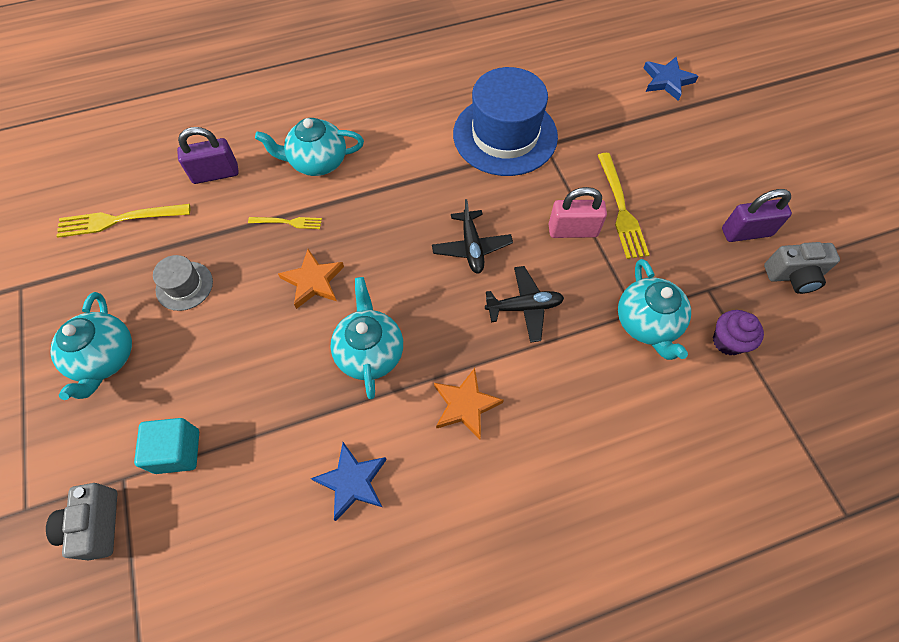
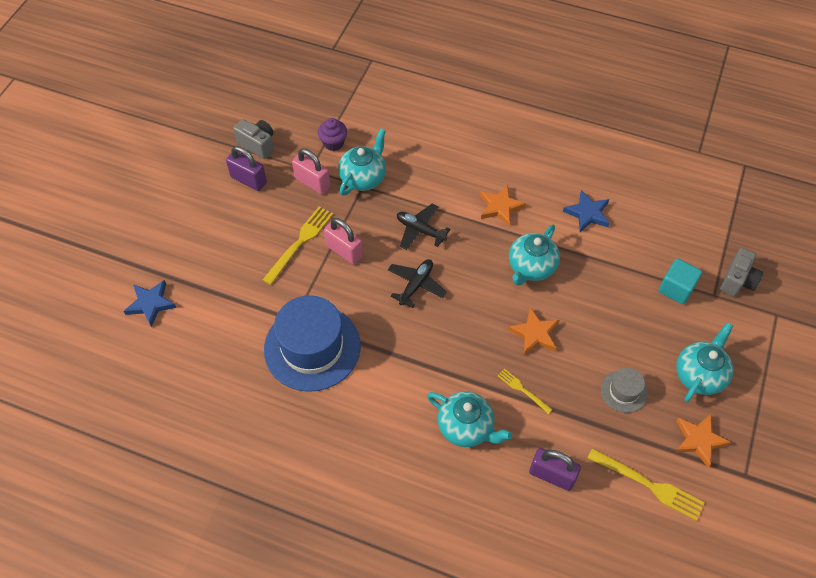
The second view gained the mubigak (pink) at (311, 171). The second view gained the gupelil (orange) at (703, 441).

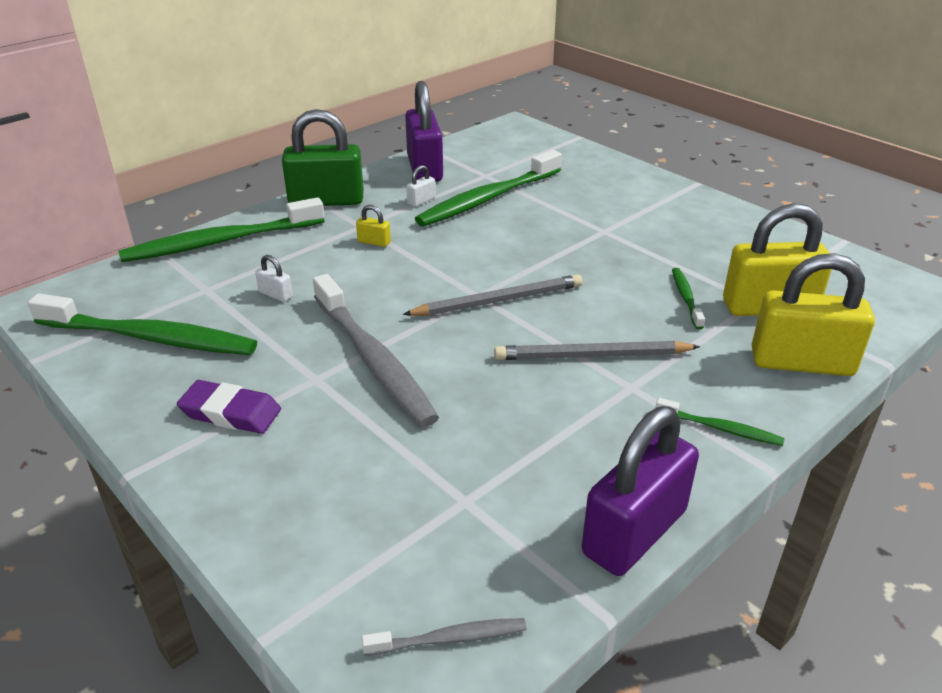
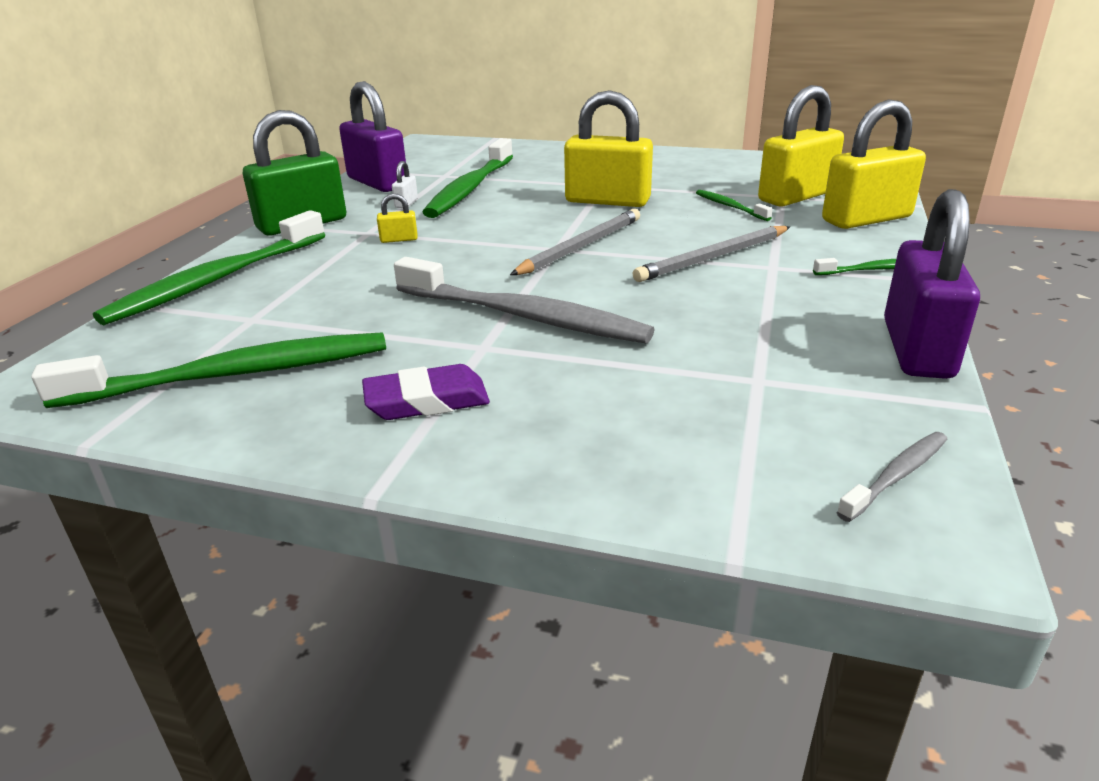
The second view gained the mubigak (yellow) at (608, 148). The second view lost the mubigak (white) at (274, 278).

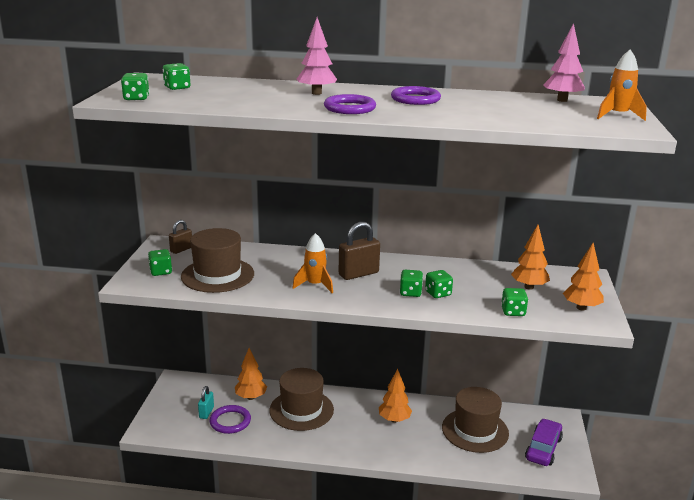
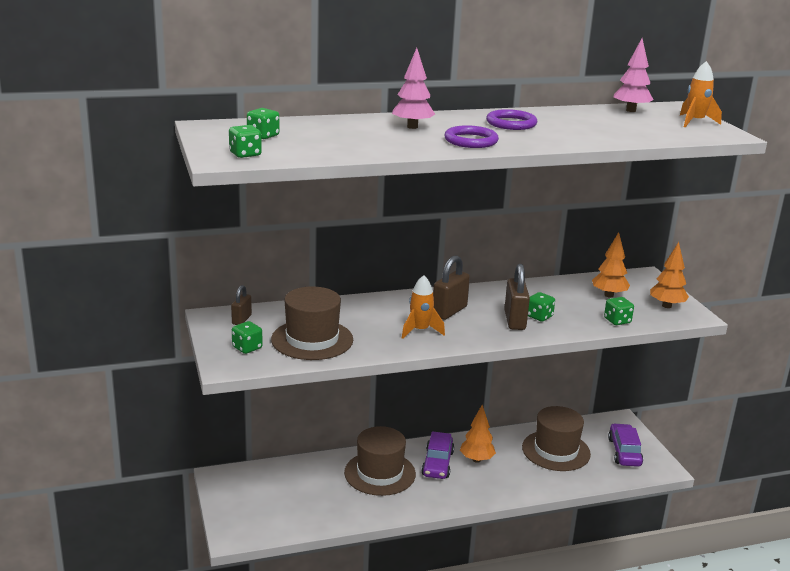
The second view gained the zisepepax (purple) at (437, 455). Where the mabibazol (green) stood at (411, 283), the mubigak (brown) came to stand at (517, 297). The second view lost the mubigak (turquoise) at (206, 402). The second view lost the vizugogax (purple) at (230, 419). The second view lost the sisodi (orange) at (251, 374).

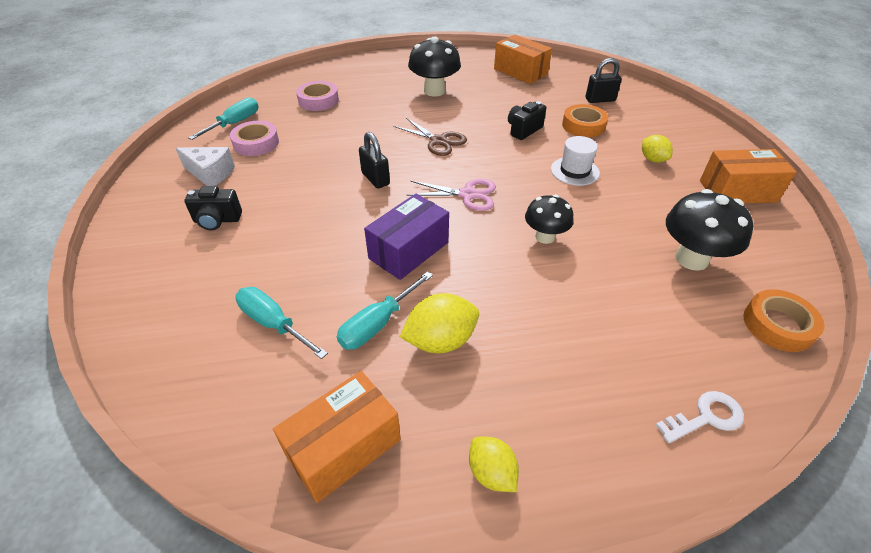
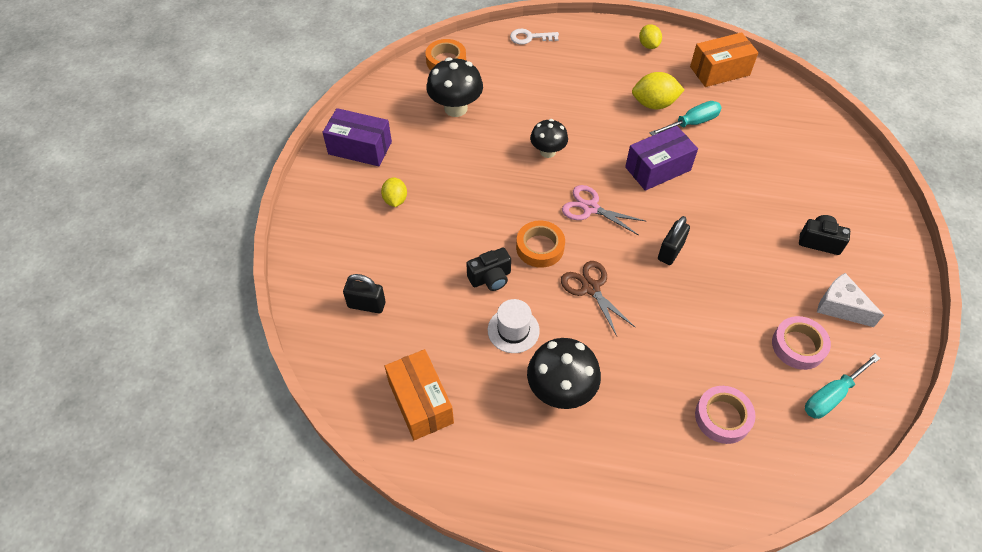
What was the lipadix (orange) at (748, 176) turned into the lipadix (purple) at (357, 137). The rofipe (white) ended up elsewhere, having gone from (575, 161) to (514, 326). The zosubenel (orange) ended up elsewhere, having gone from (585, 120) to (540, 244). The mubigak (black) at (374, 160) ended up facing another way, 45 degrees clockwise from before. The second view lost the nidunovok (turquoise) at (282, 323).

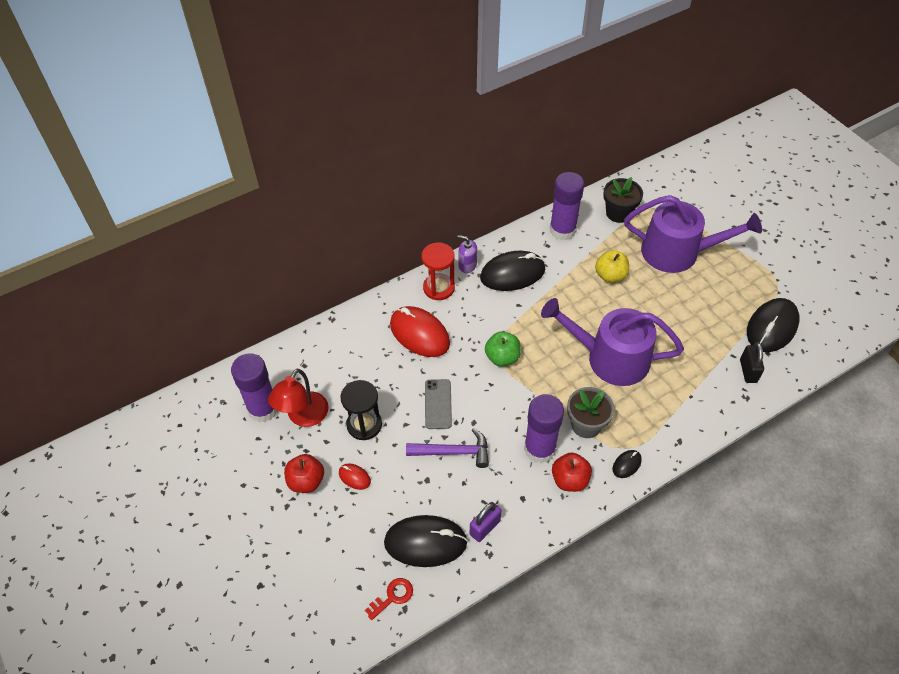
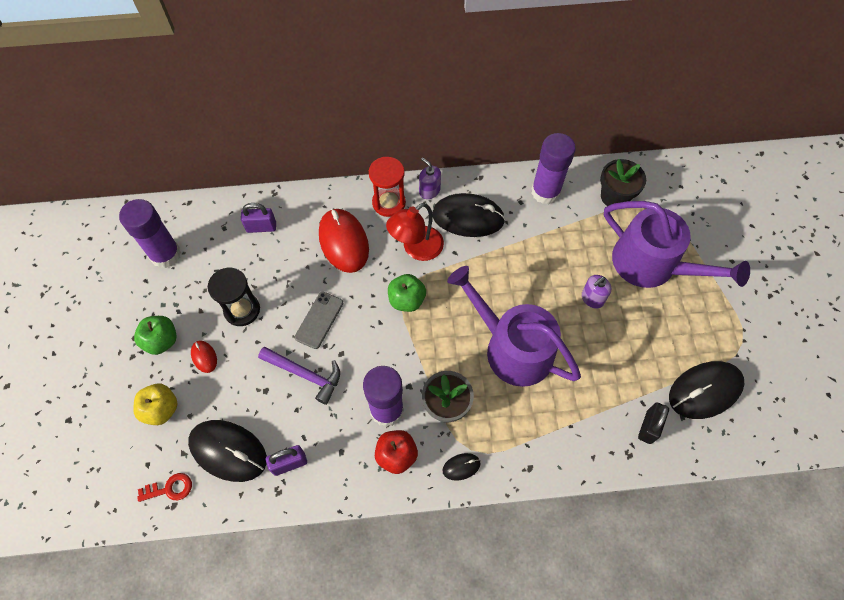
The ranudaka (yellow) ended up elsewhere, having gone from (612, 266) to (155, 404). What was the ranudaka (red) at (304, 473) turned into the ranudaka (green) at (155, 335). The second view gained the mubigak (purple) at (258, 218). The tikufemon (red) ended up elsewhere, having gone from (298, 398) to (415, 232). The second view gained the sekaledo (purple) at (597, 292).

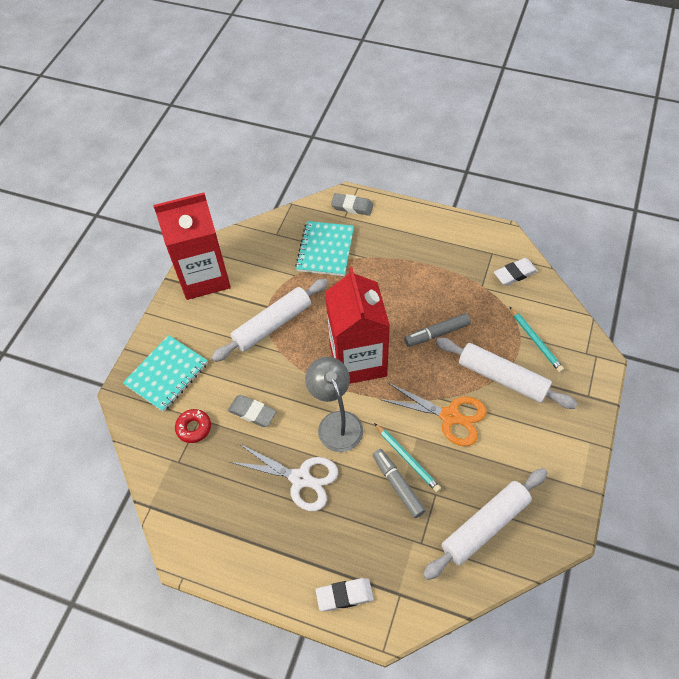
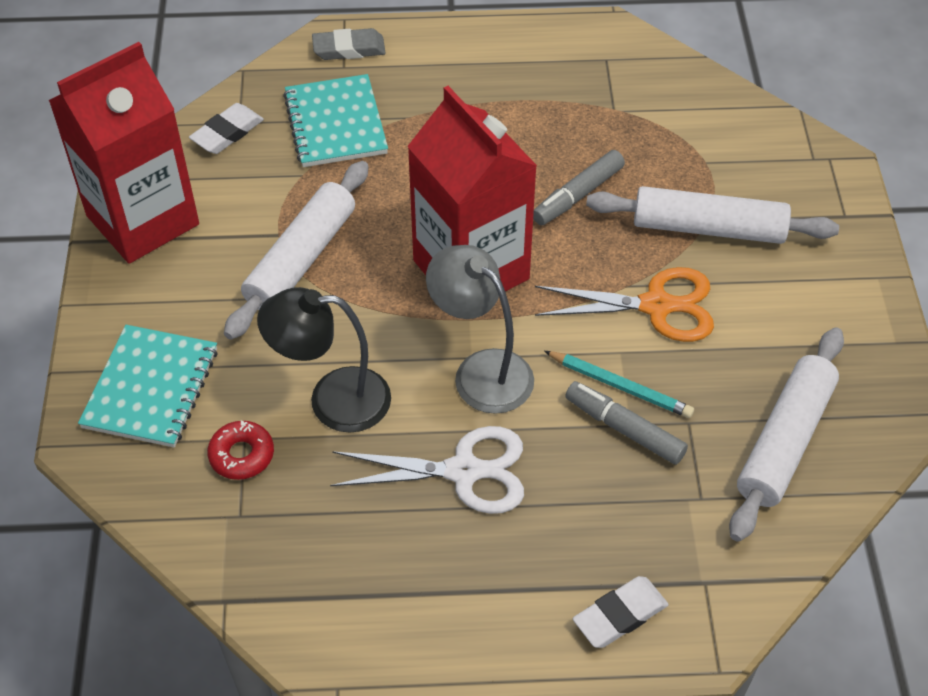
The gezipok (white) ended up elsewhere, having gone from (516, 272) to (226, 128). Where the gezipok (grey) stood at (252, 411), the tikufemon (black) came to stand at (324, 360). The second view lost the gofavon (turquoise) at (536, 339).

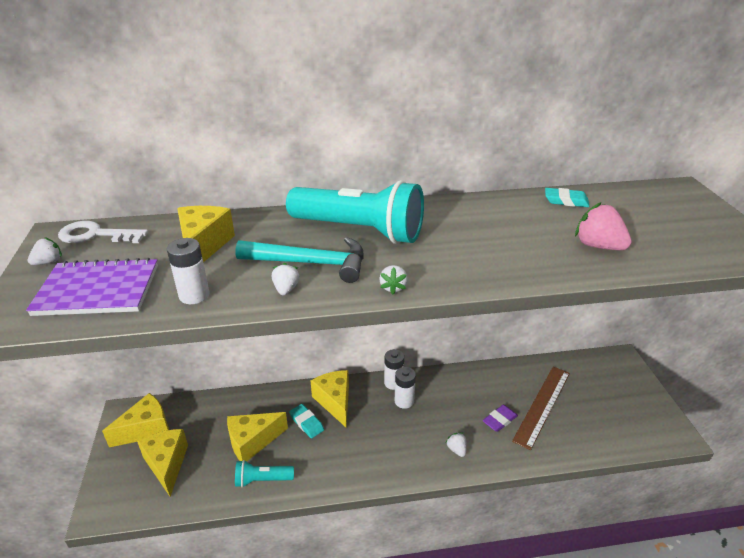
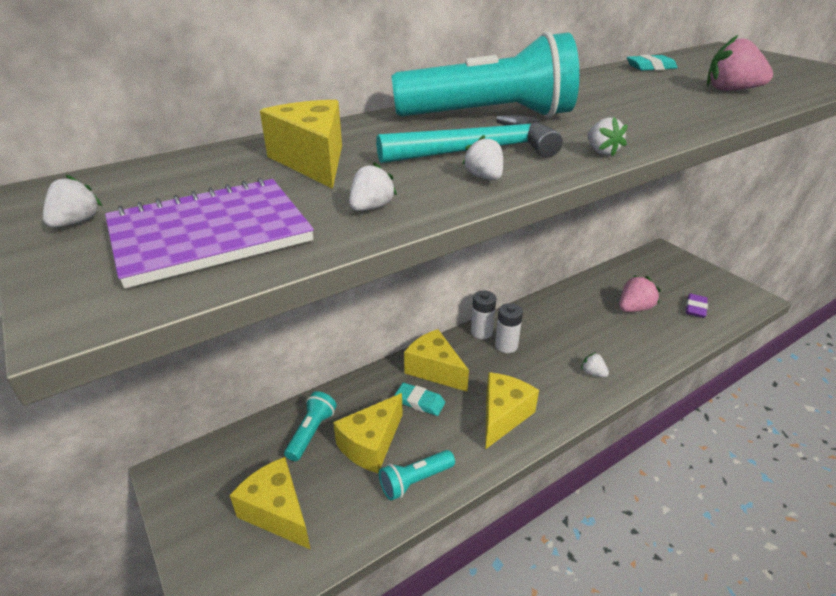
The second view gained the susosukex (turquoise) at (310, 426). Where the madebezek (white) stood at (188, 271), the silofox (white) came to stand at (373, 186). The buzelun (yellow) ended up elsewhere, having gone from (135, 420) to (512, 411). Where the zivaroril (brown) stood at (541, 408), the silofox (pink) came to stand at (640, 293). The gezipok (purple) ended up elsewhere, having gone from (500, 418) to (697, 306). The second view lost the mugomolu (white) at (103, 232).

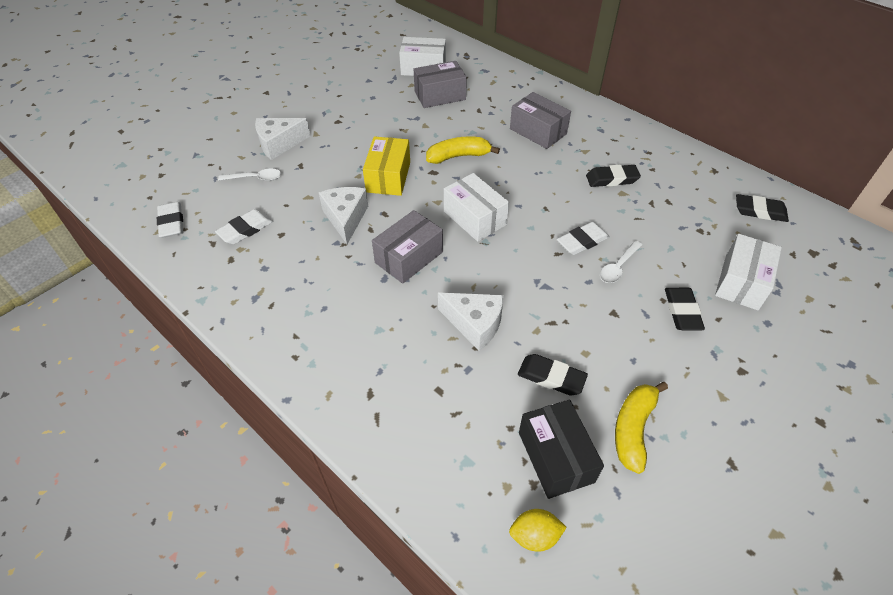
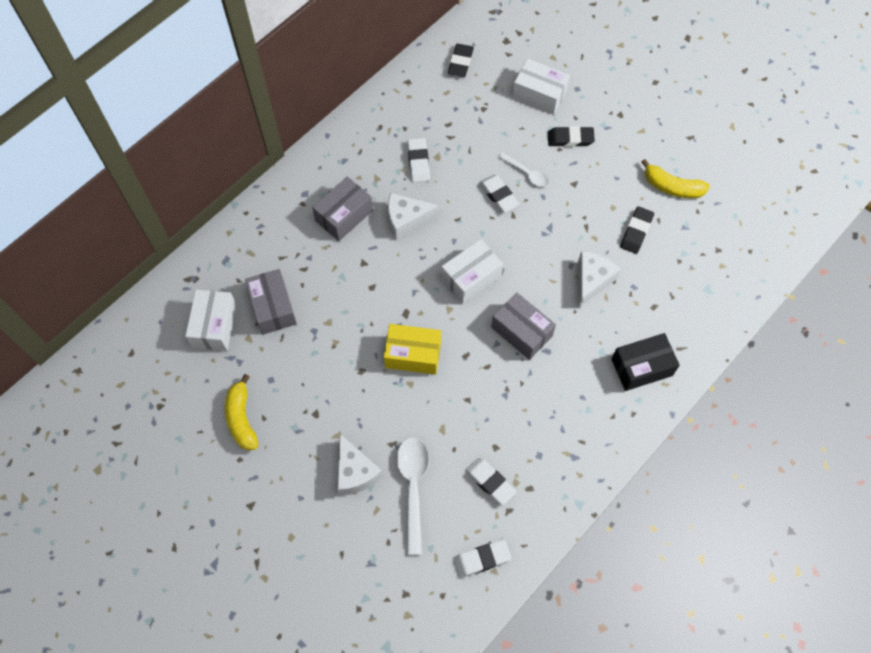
The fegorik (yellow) ended up elsewhere, having gone from (463, 150) to (241, 412). The buzelun (white) ended up elsewhere, having gone from (343, 215) to (413, 216). The size of the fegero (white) at (249, 174) changed by a factor of 1.73. What was the gezipok (black) at (613, 175) turned into the gezipok (white) at (419, 160). The lipadix (black) ended up elsewhere, having gone from (561, 449) to (645, 362). The second view lost the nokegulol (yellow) at (538, 530).

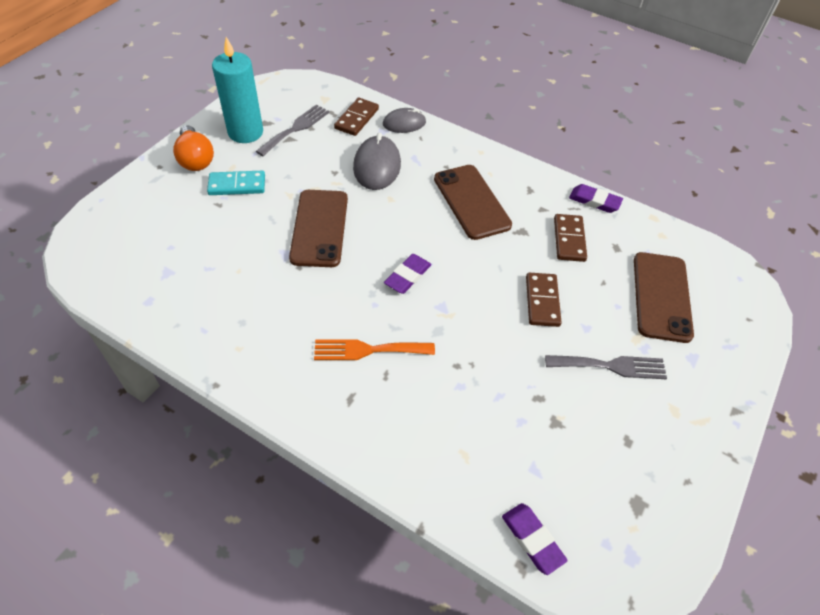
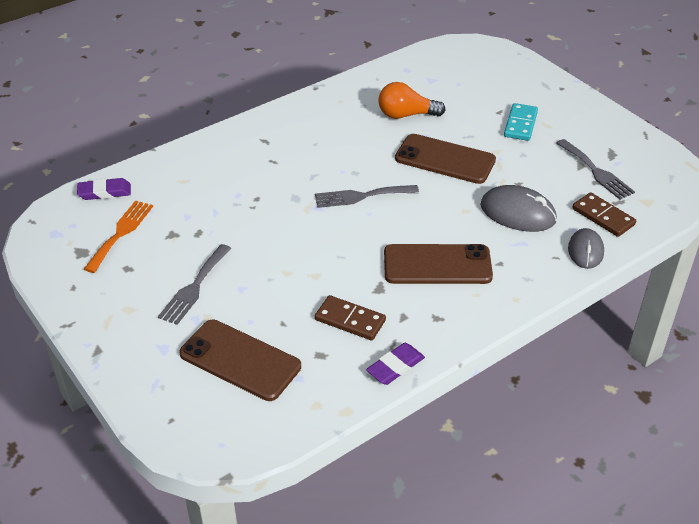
The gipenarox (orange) ended up elsewhere, having gone from (374, 349) to (118, 237). Where the gezipok (purple) stood at (408, 274), the gipenarox (grey) came to stand at (367, 196). The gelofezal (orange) ended up elsewhere, having gone from (193, 148) to (411, 100). The second view lost the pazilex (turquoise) at (237, 90). The second view lost the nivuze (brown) at (544, 300).

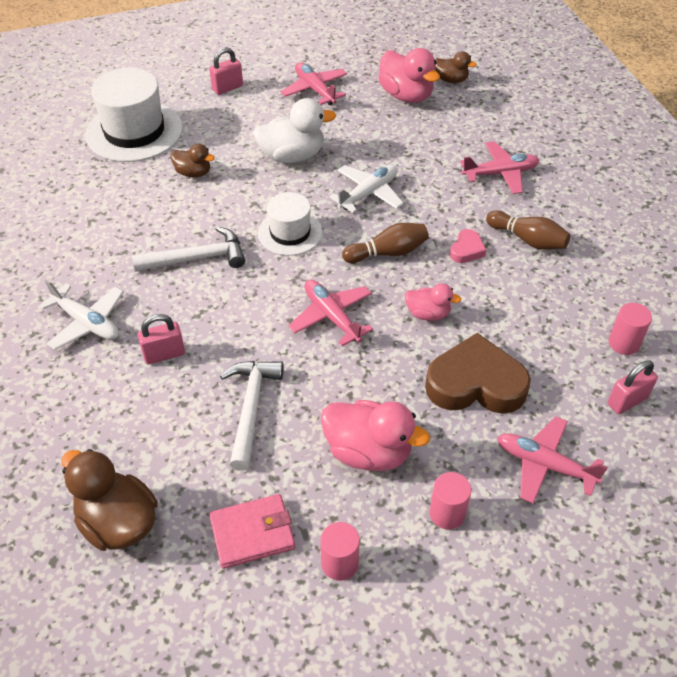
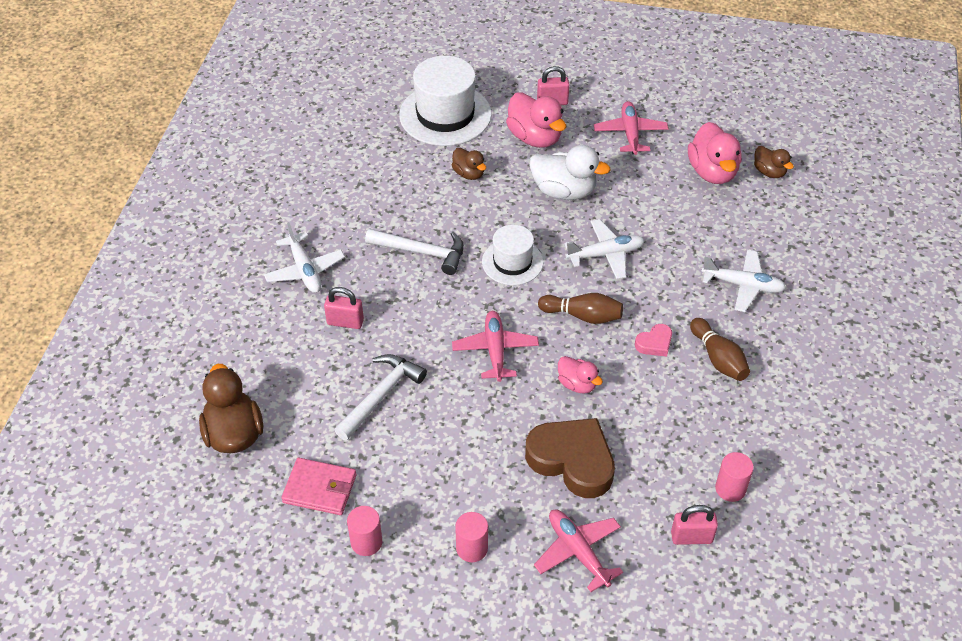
The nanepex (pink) ended up elsewhere, having gone from (375, 435) to (536, 120). What was the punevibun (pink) at (500, 167) turned into the punevibun (white) at (743, 280).

